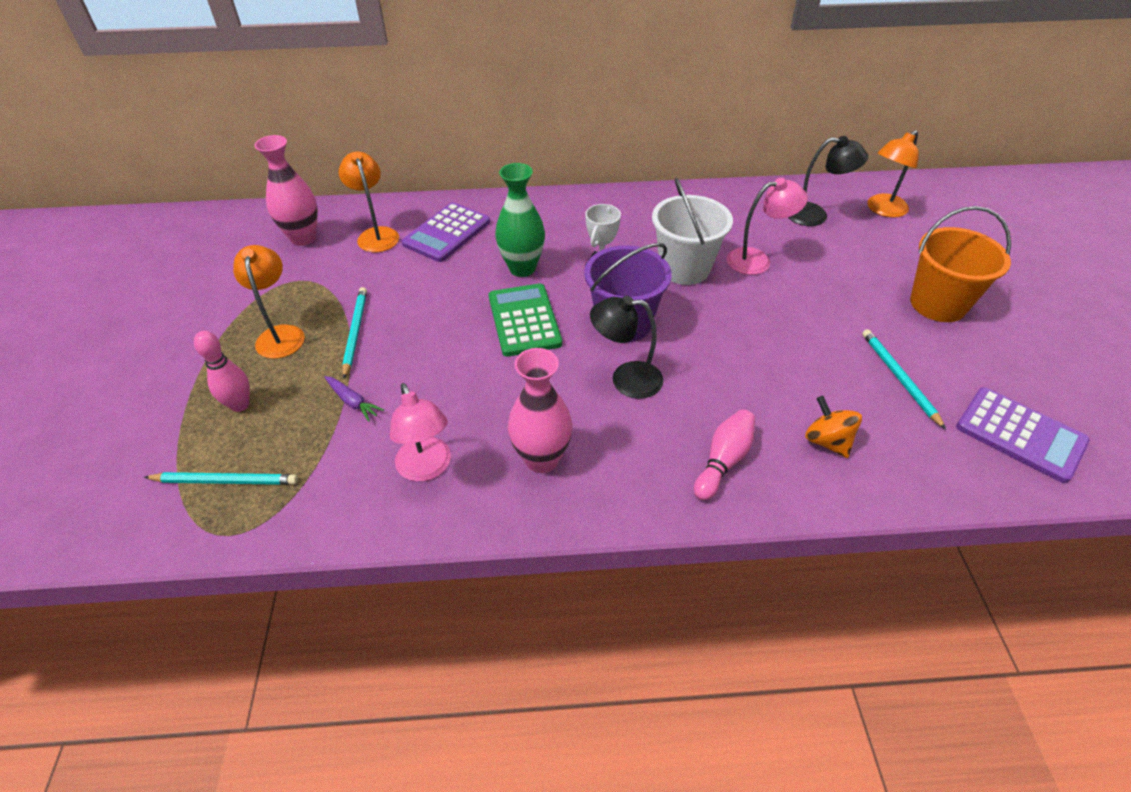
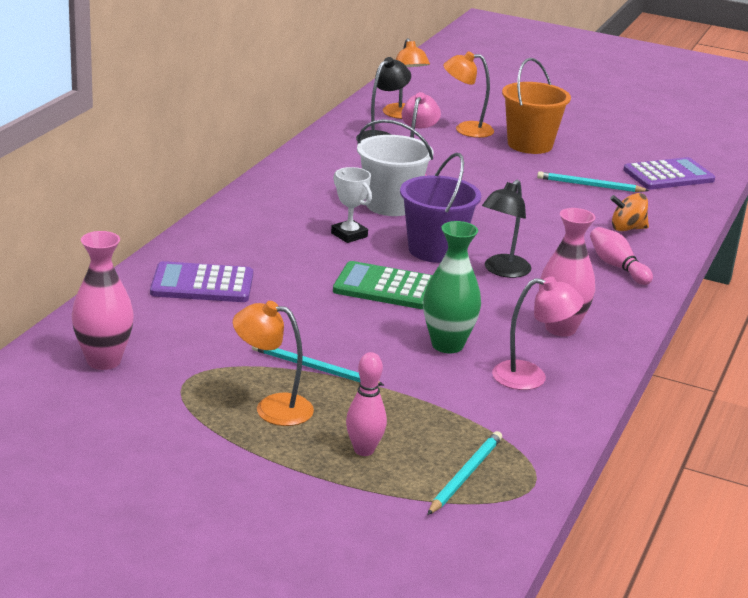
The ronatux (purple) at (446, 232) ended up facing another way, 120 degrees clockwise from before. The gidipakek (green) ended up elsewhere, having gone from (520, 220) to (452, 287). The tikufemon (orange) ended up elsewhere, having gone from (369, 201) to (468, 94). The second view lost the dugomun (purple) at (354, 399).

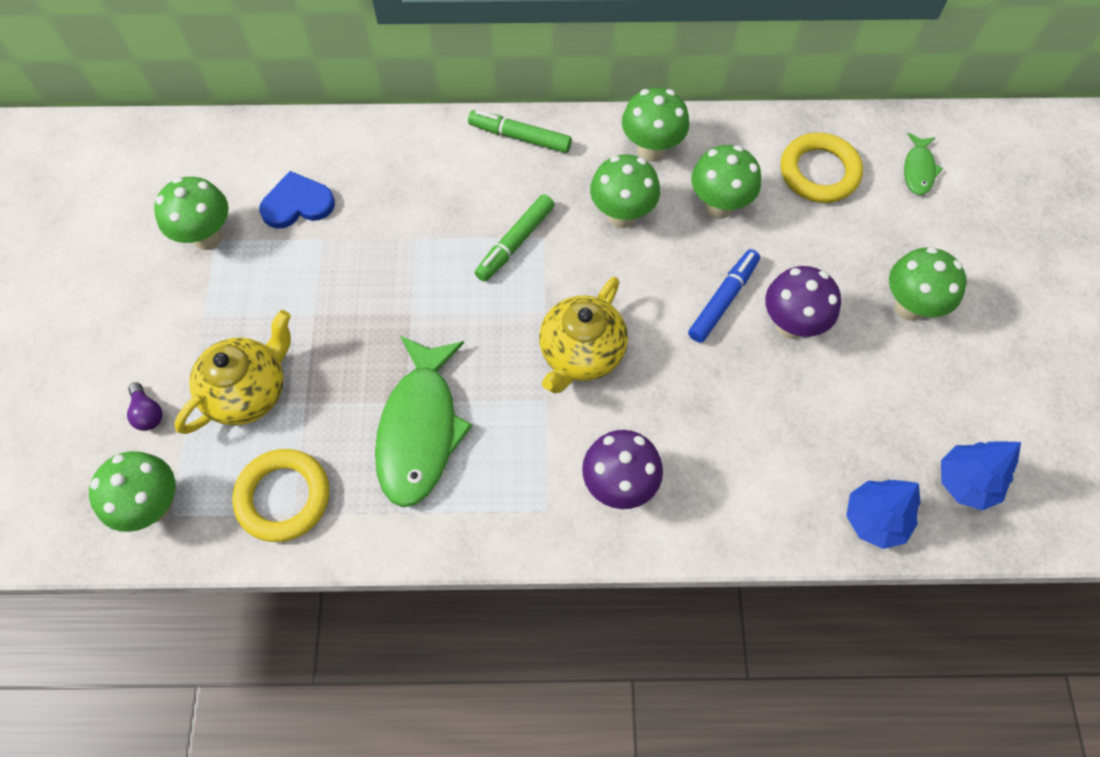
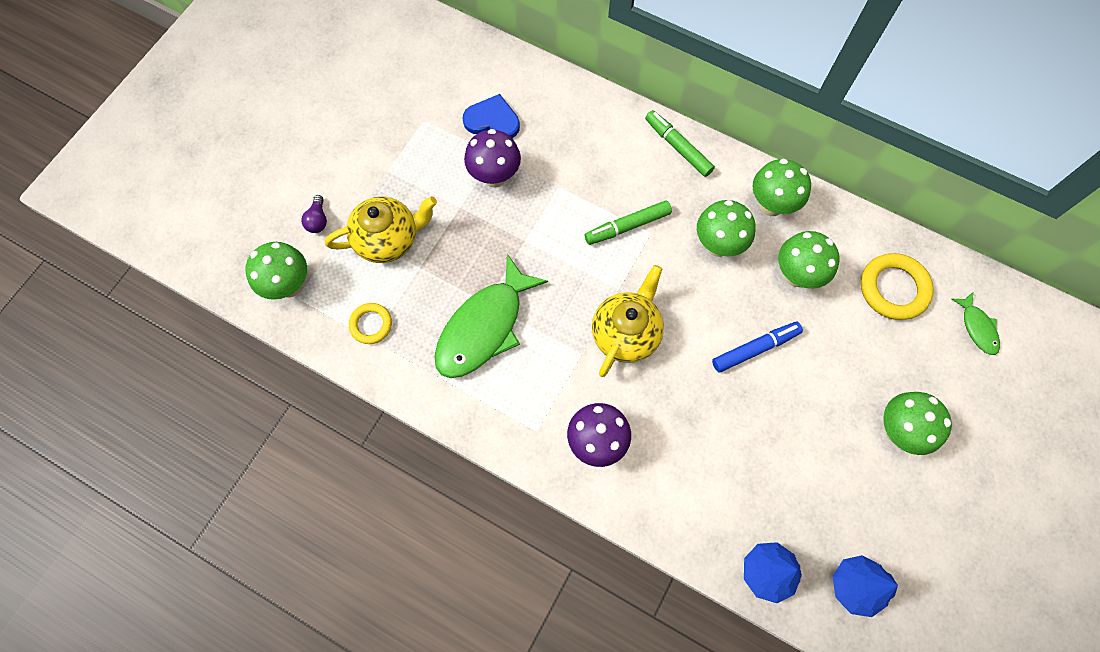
The size of the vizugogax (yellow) at (280, 495) changed by a factor of 0.60. The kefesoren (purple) ended up elsewhere, having gone from (803, 302) to (492, 158). The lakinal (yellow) at (583, 335) ended up facing another way, 150 degrees clockwise from before. The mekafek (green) at (923, 164) ended up facing another way, 60 degrees counterclockwise from before. The second view lost the kefesoren (green) at (191, 213).

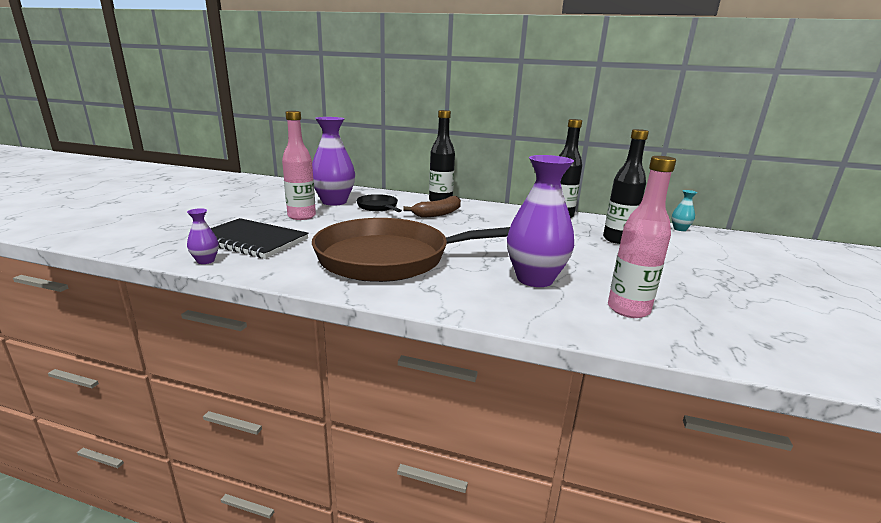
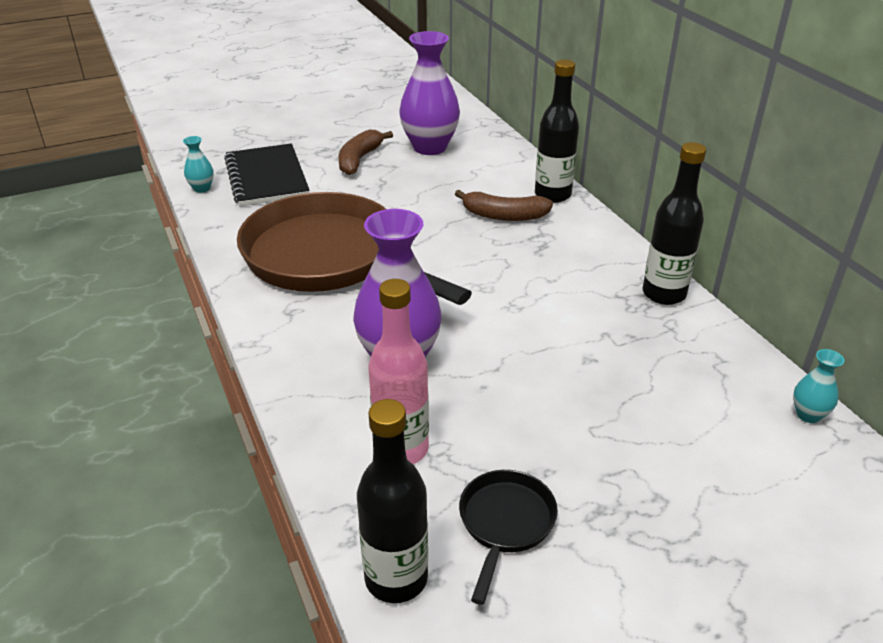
What was the gidipakek (purple) at (203, 236) turned into the gidipakek (turquoise) at (198, 164). Where the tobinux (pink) stood at (299, 165), the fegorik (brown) came to stand at (365, 152). The tobinux (black) ended up elsewhere, having gone from (626, 186) to (392, 501). The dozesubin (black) ended up elsewhere, having gone from (379, 203) to (508, 537).

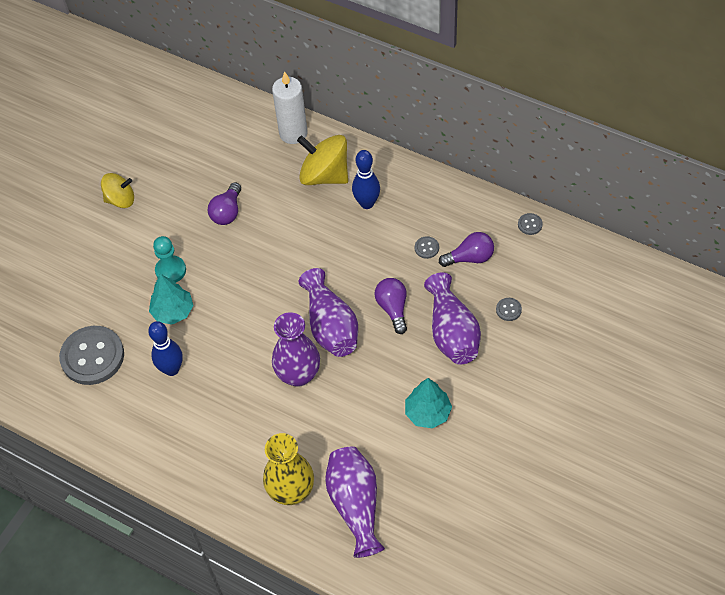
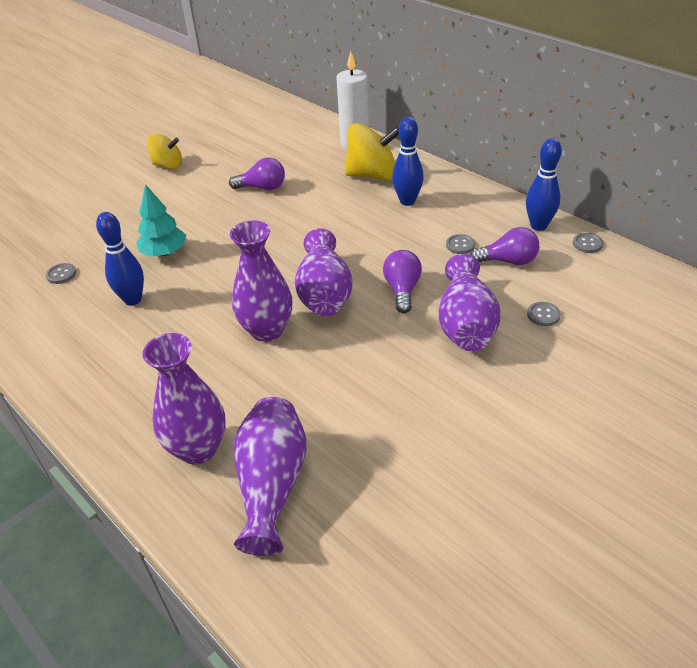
The size of the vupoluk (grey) at (91, 355) changed by a factor of 0.40. What was the gidipakek (yellow) at (288, 469) turned into the gidipakek (purple) at (184, 399). The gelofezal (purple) at (224, 203) ended up facing another way, 120 degrees counterclockwise from before. The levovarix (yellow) at (322, 160) ended up facing another way, 135 degrees clockwise from before. The second view gained the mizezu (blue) at (544, 184). The second view lost the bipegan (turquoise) at (169, 259). The second view lost the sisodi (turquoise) at (428, 403).

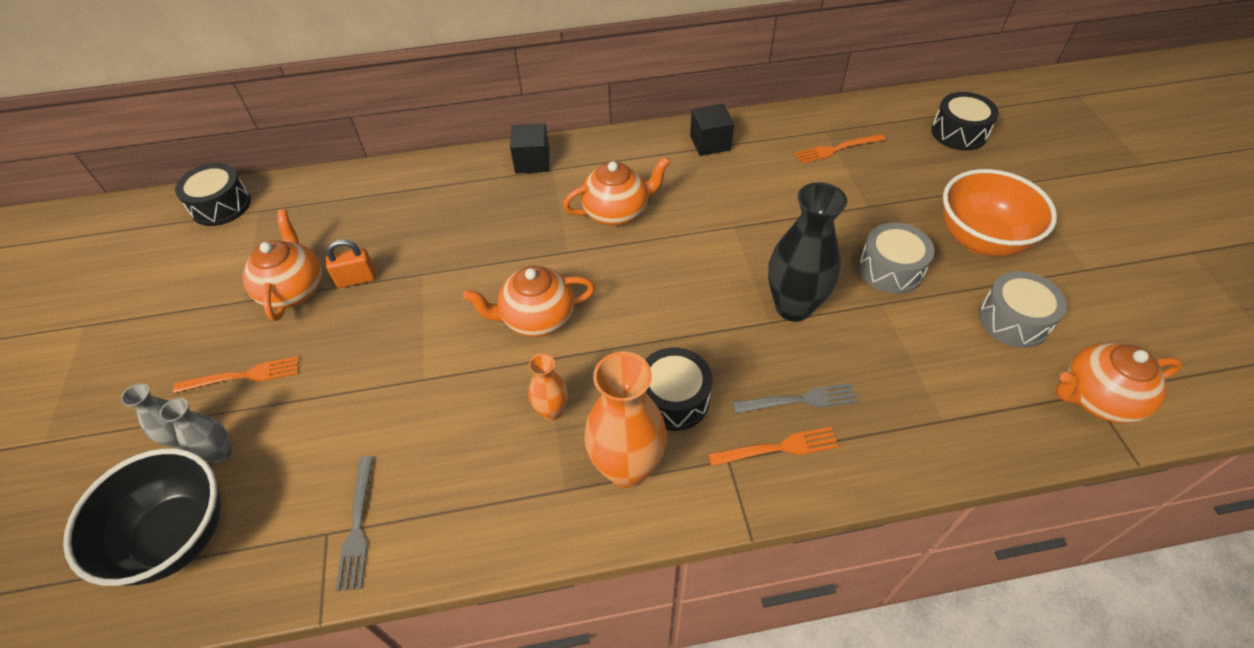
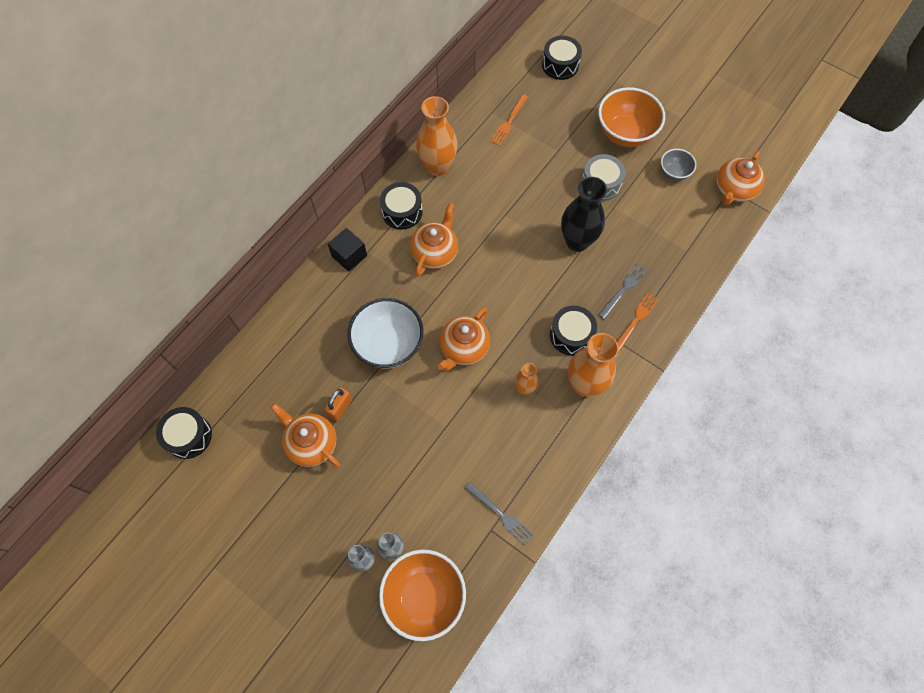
The second view gained the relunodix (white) at (386, 333). What was the relunodix (black) at (142, 517) turned into the relunodix (orange) at (422, 595). The second view gained the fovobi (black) at (401, 205). Where the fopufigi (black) stood at (712, 129), the gidipakek (orange) came to stand at (437, 136). Where the fovobi (grey) stood at (1023, 309), the relunodix (grey) came to stand at (678, 165). The second view lost the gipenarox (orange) at (236, 374).

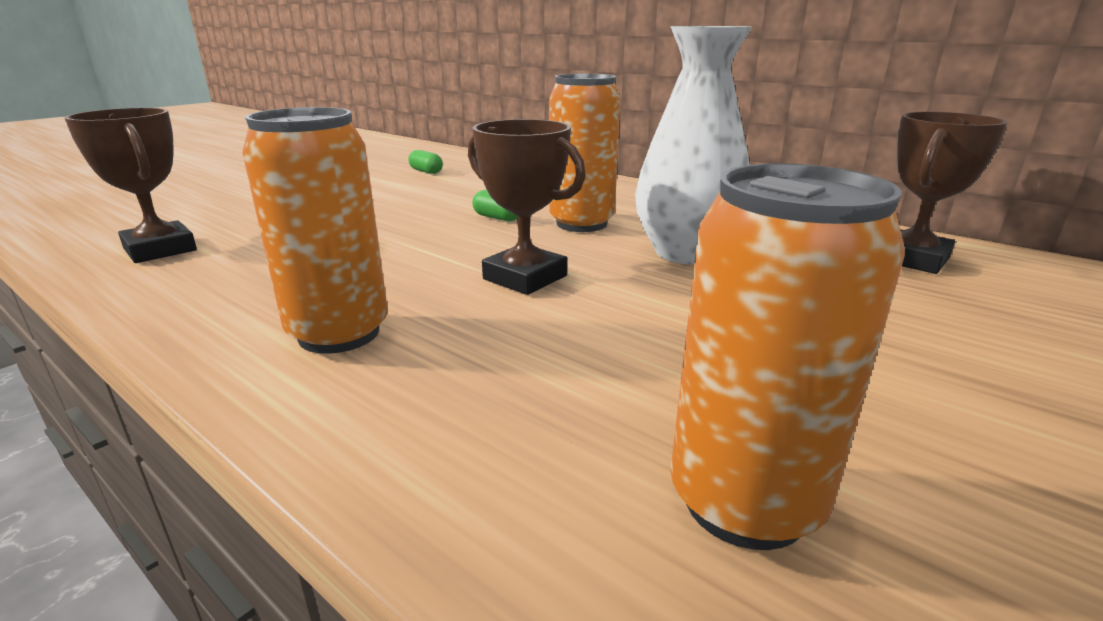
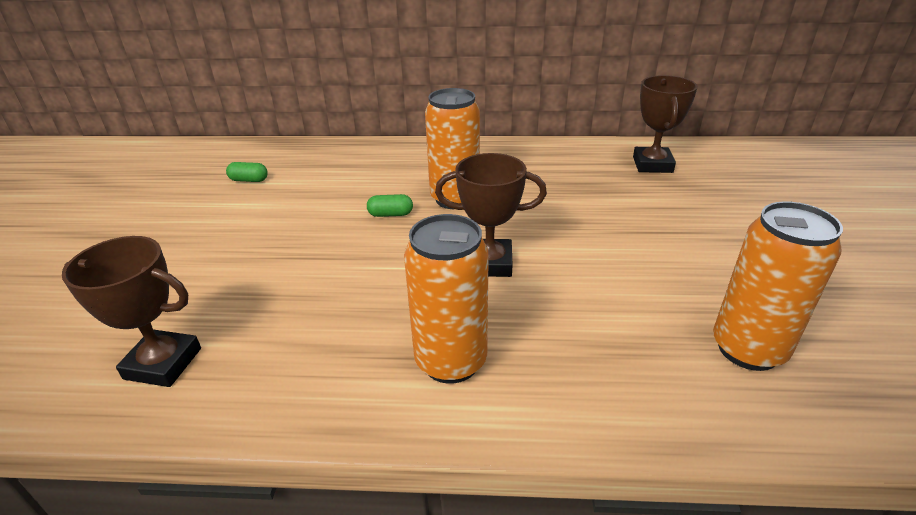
The second view lost the gidipakek (white) at (693, 145).

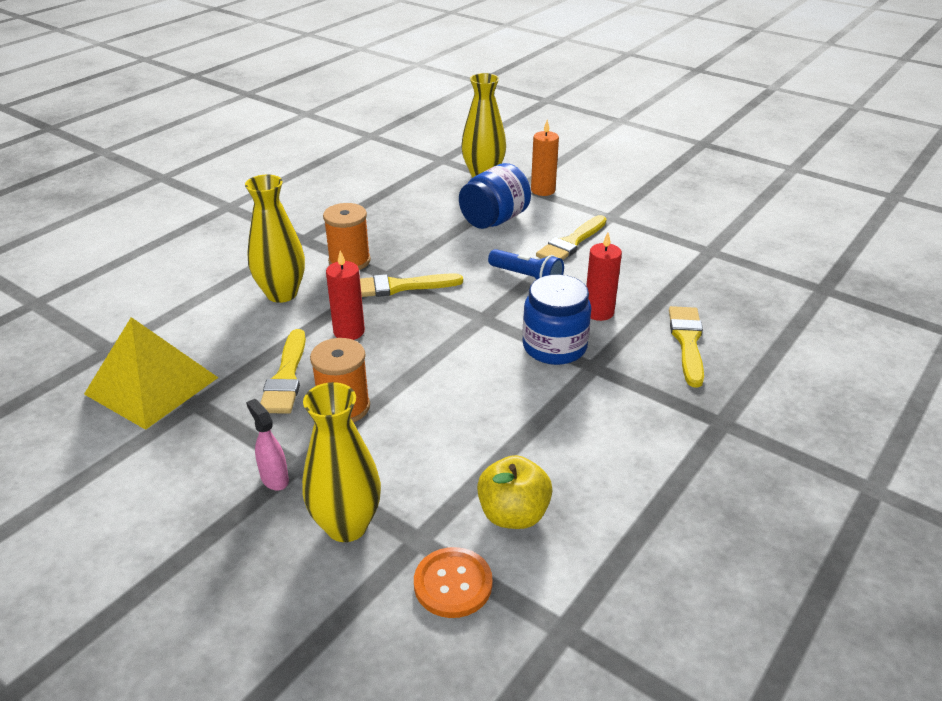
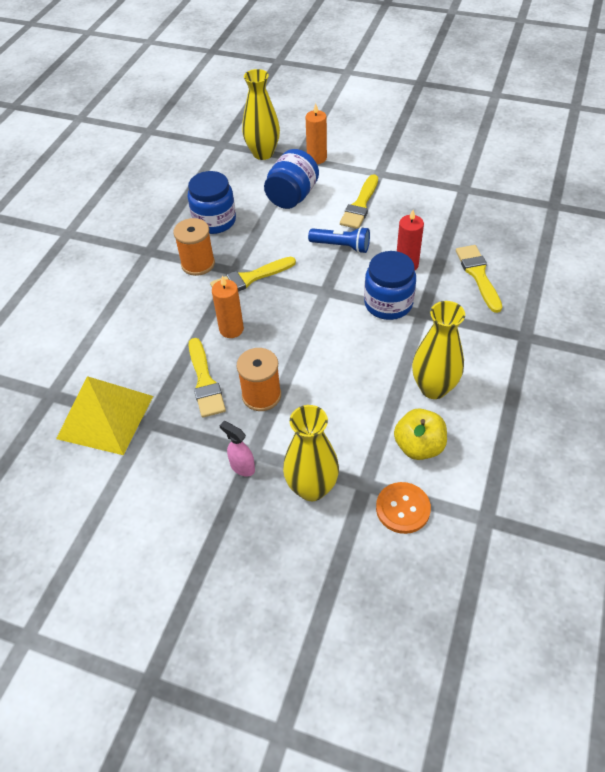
The second view gained the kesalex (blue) at (211, 202). What was the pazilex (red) at (345, 295) turned into the pazilex (orange) at (228, 307). The gidipakek (yellow) ended up elsewhere, having gone from (275, 238) to (438, 350).

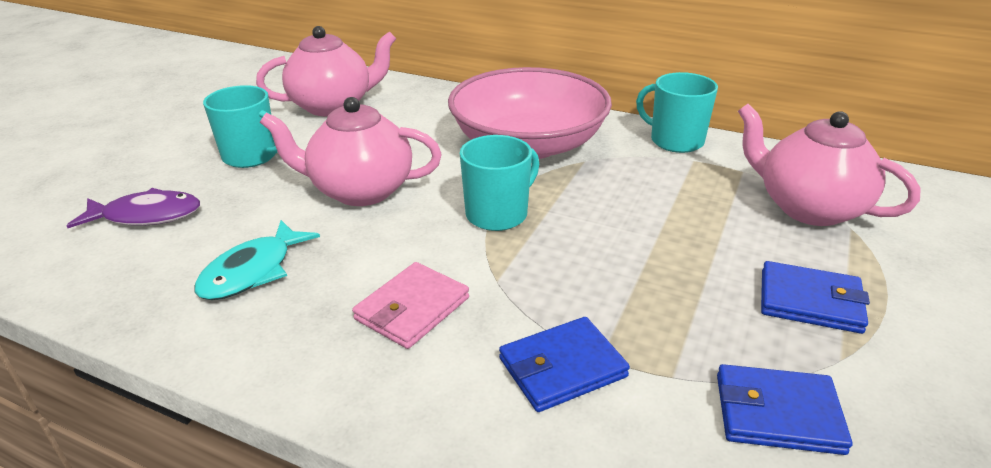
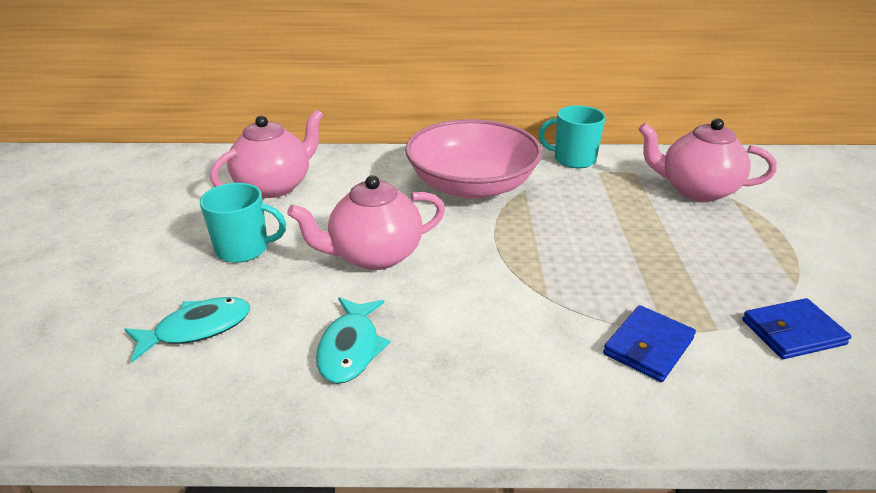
What was the mekafek (purple) at (133, 208) turned into the mekafek (turquoise) at (187, 329). The second view lost the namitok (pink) at (410, 305). The second view lost the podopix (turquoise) at (499, 183). The second view lost the namitok (blue) at (815, 297).

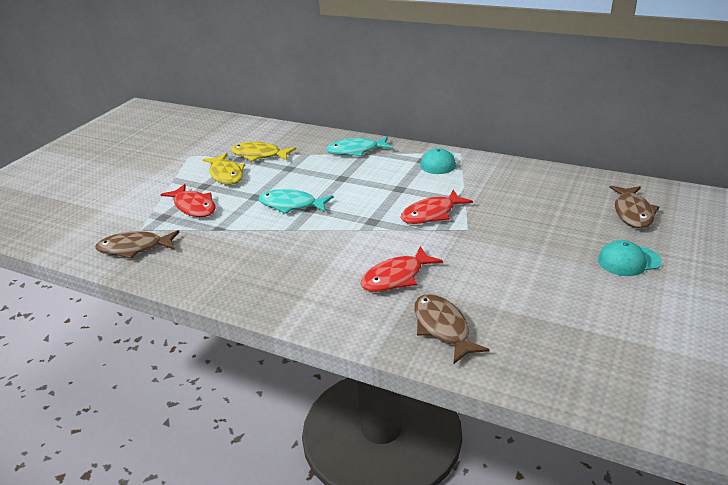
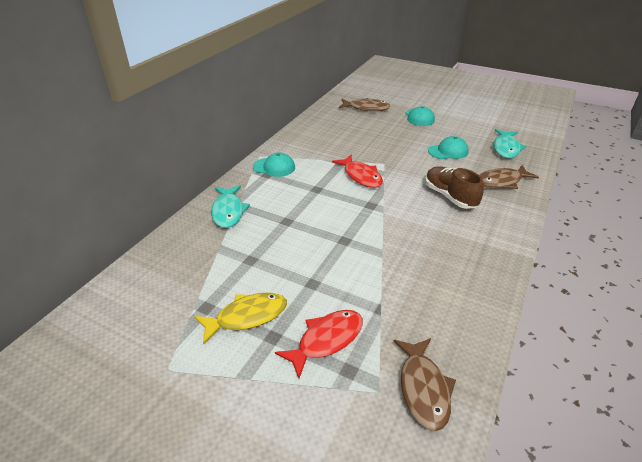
Where the mekafek (red) stood at (401, 269), the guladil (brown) came to stand at (454, 187). The second view gained the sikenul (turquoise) at (448, 147). The mekafek (turquoise) ended up elsewhere, having gone from (295, 201) to (509, 143). The second view lost the mekafek (yellow) at (263, 151).

